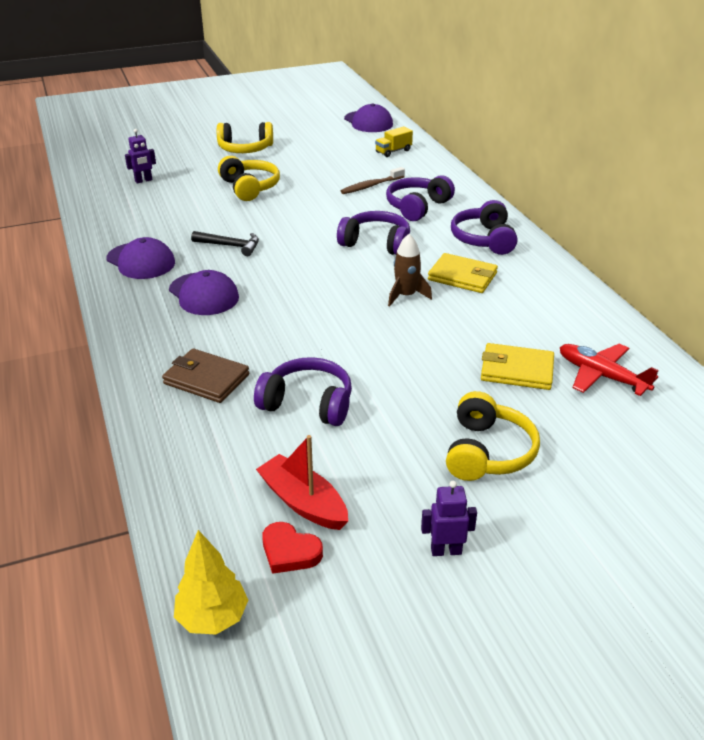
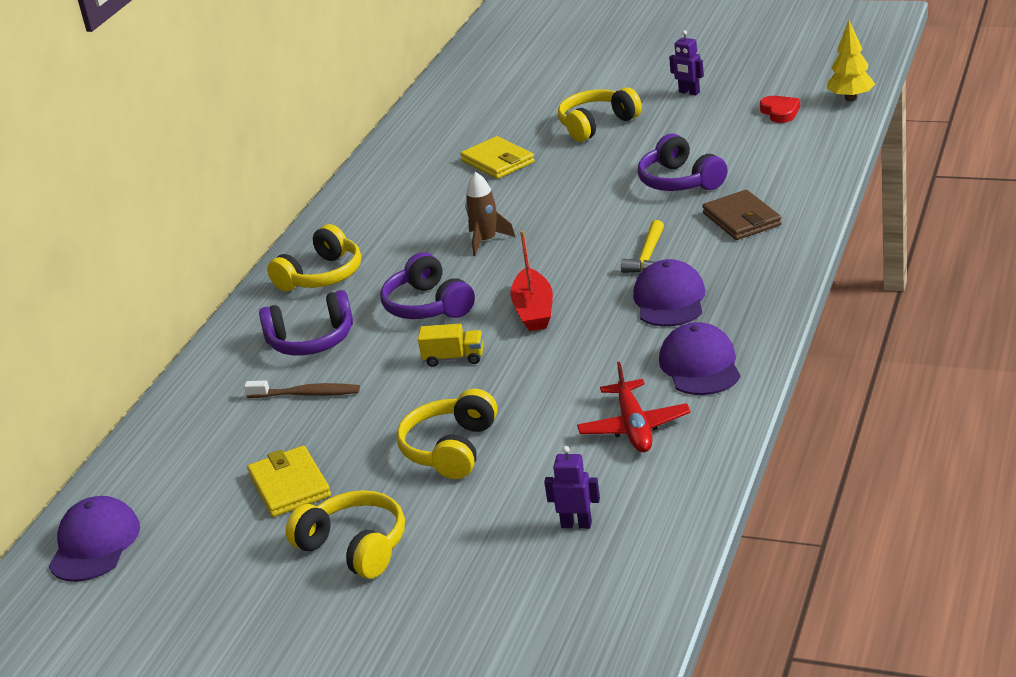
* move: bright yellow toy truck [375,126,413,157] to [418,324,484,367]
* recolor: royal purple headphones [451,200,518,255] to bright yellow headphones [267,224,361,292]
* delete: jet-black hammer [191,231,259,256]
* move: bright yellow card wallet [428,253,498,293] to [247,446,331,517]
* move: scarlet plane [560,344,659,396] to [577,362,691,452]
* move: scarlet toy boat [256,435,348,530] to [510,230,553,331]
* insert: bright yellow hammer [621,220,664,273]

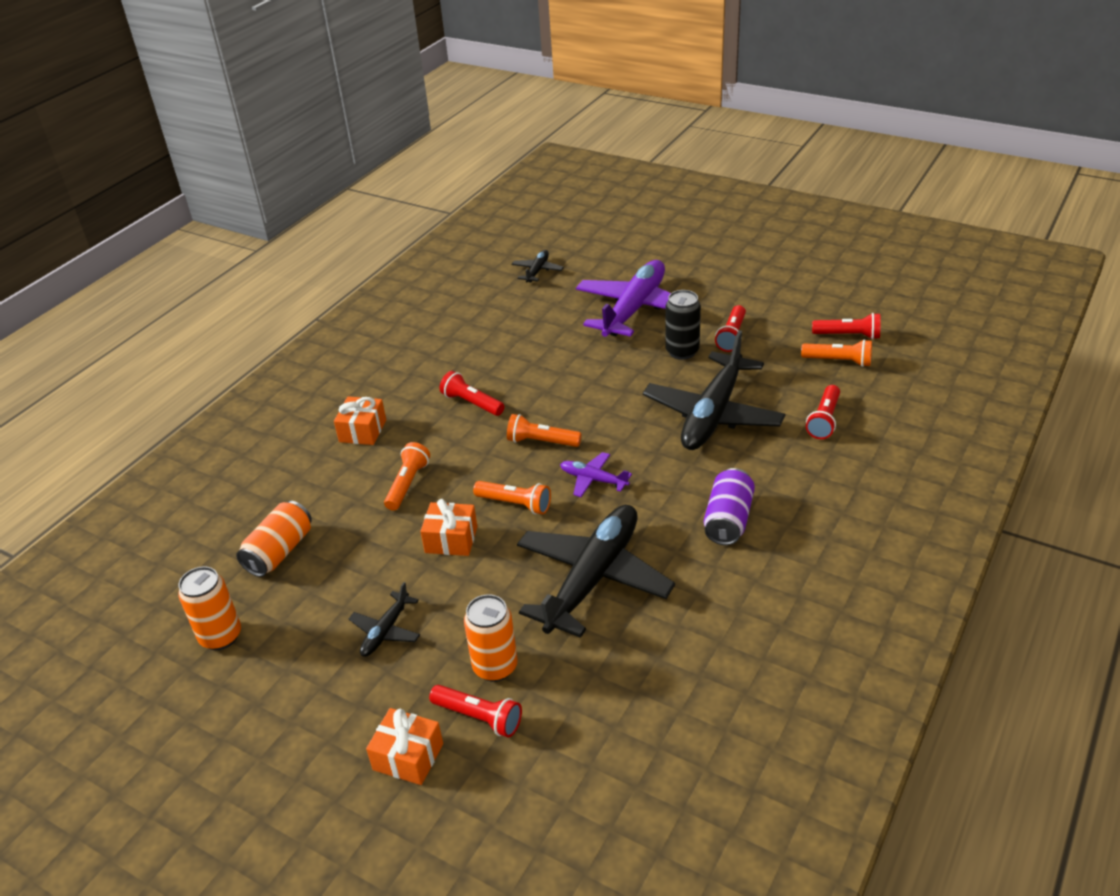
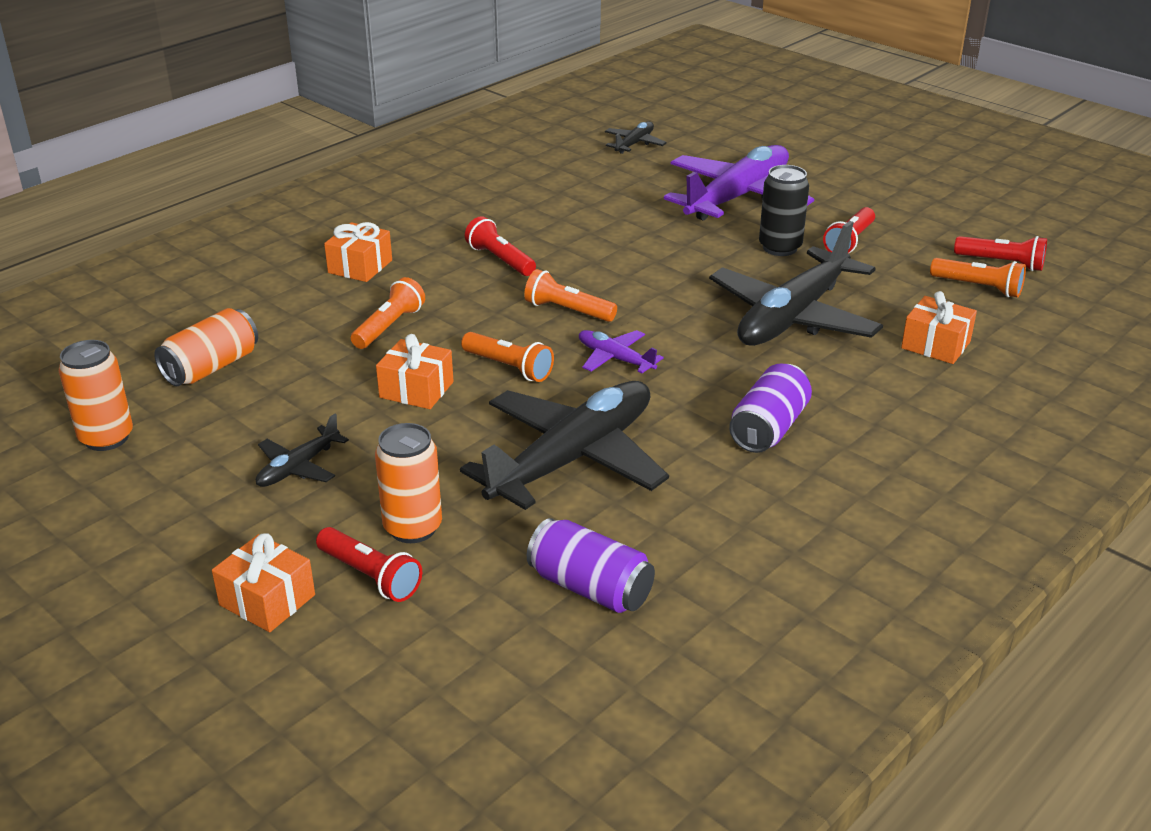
* replace: scarlet flashlight [806,385,840,439] to bright orange wrapped gift [901,291,977,364]
* insert: royal purple soda can [527,518,655,613]

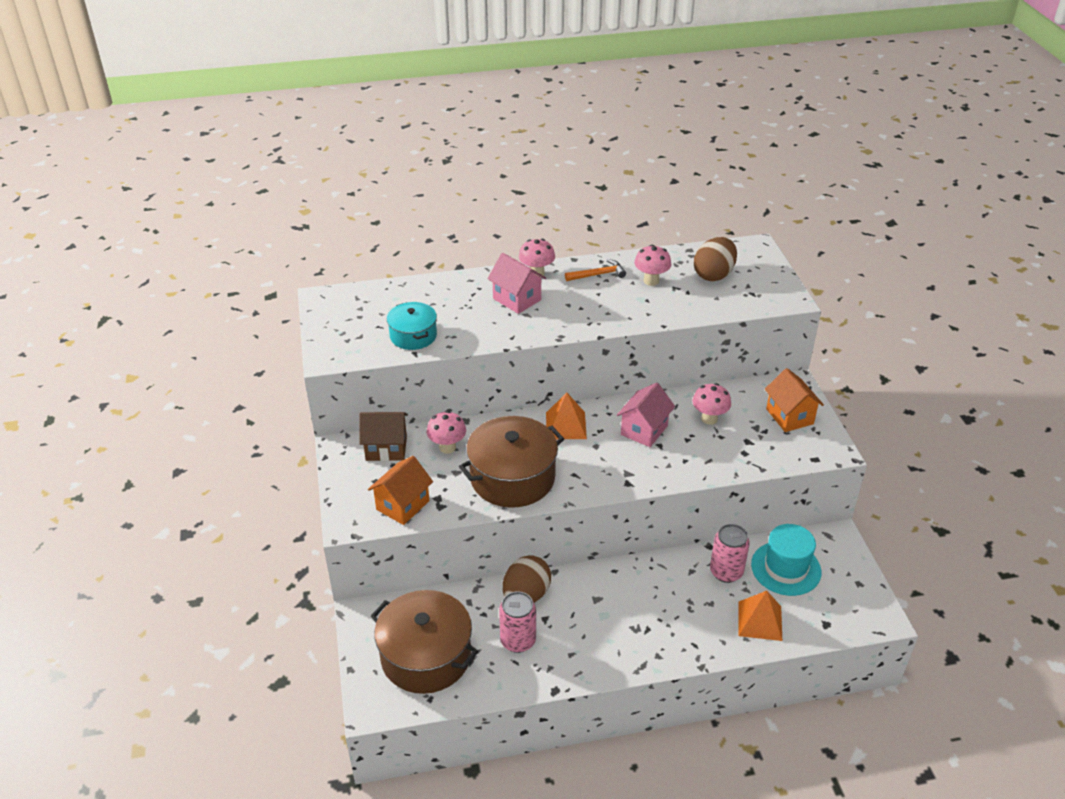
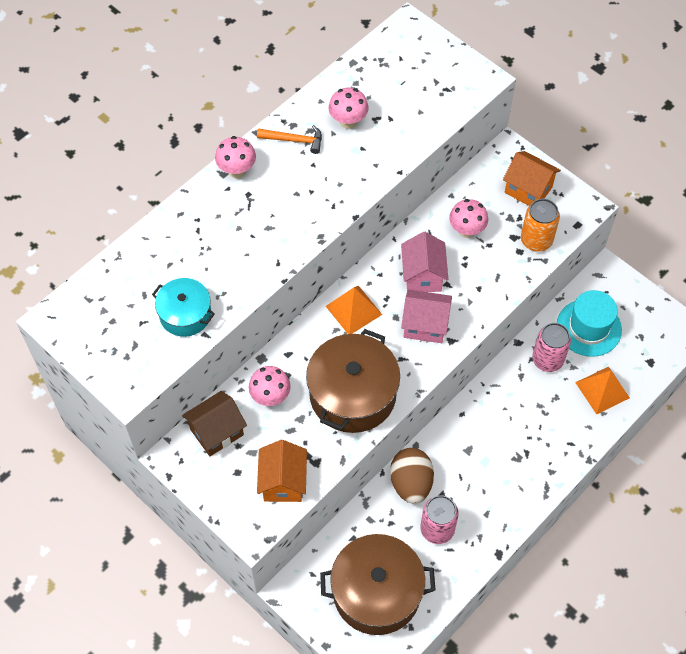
* delete: dark brown egg [694,237,737,281]
* move: rose-pink toy house [487,253,546,314] to [401,289,452,343]
* rotate: bright orange hammer [565,259,626,281] = [257,125,322,154] 60 degrees clockwise
* insert: bright orange soda can [521,199,560,252]

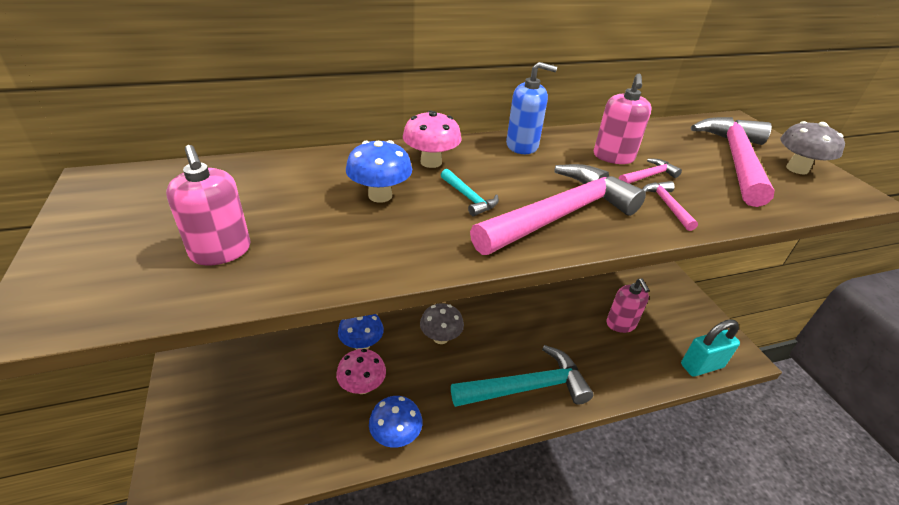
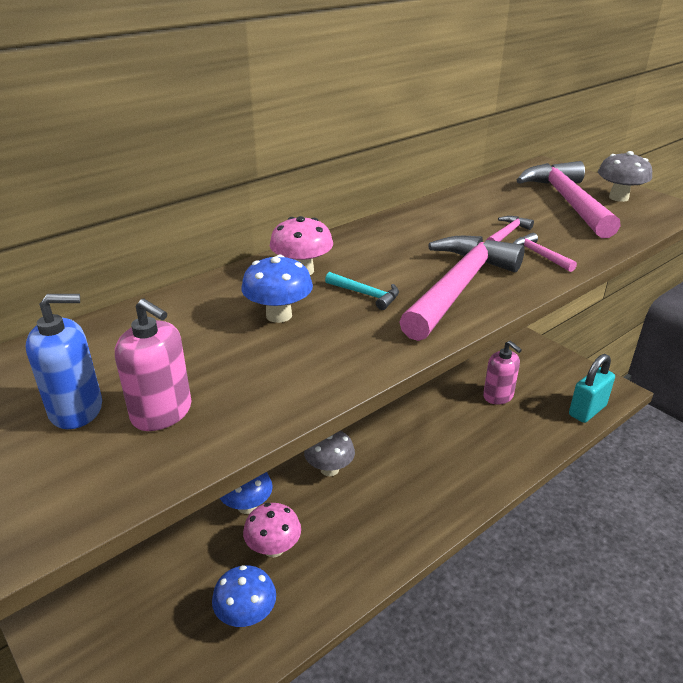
* move: royal blue soap dispenser [506,62,557,154] to [26,294,102,429]
* delete: rose-pink soap dispenser [594,74,652,164]
* delete: turquoise hammer [451,345,594,407]
* move: royal blue toadstool [369,396,422,448] to [212,565,276,627]

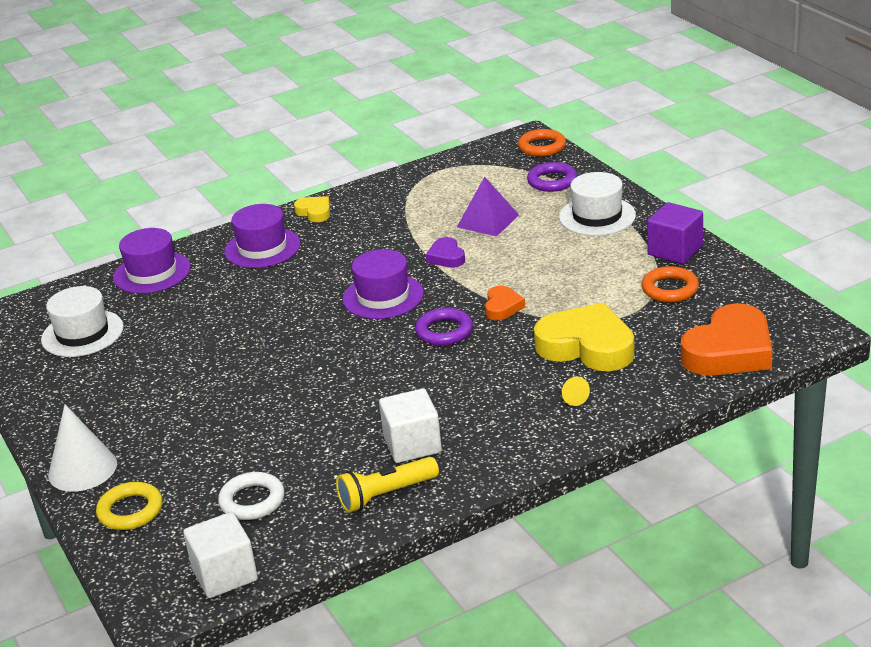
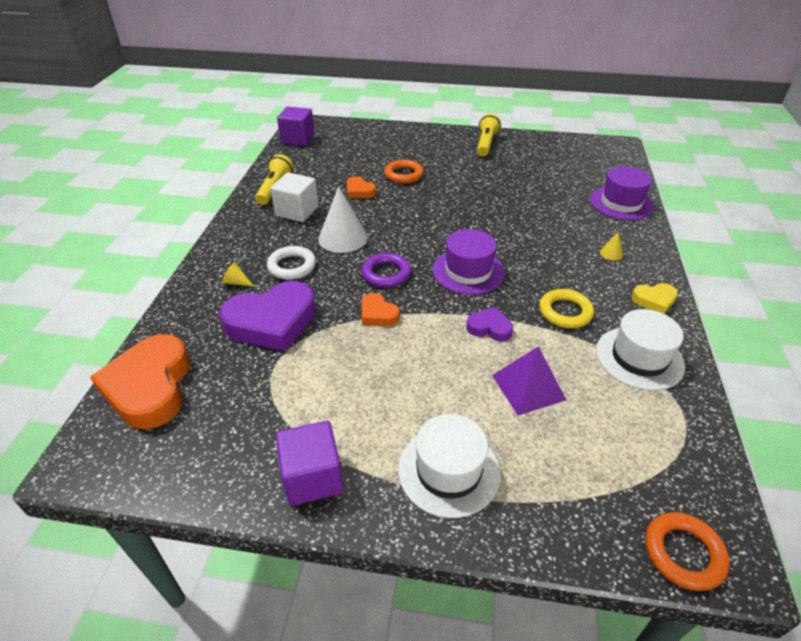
* delete: royal purple hoop [527,162,577,192]
* replace: royal purple hat [225,204,301,268] to bright yellow cone shape [600,232,623,261]
* move: bright orange hoop [641,266,699,303] to [384,159,424,184]
* move: snow-white hat [41,286,124,357] to [596,309,685,391]
* recolor: bright yellow love heart [534,303,635,371] to royal purple love heart [220,281,316,351]
* move: snow-white cone shape [48,404,117,492] to [318,186,368,253]
* move: snow-white hoop [218,472,285,520] to [267,246,316,280]
* move: bright yellow hoop [96,482,163,530] to [539,289,594,328]
* recolor: snow-white block [183,512,258,598] to royal purple block [277,107,315,146]
* insert: bright yellow flashlight [477,114,501,156]
* insert: bright orange love heart [347,176,376,198]

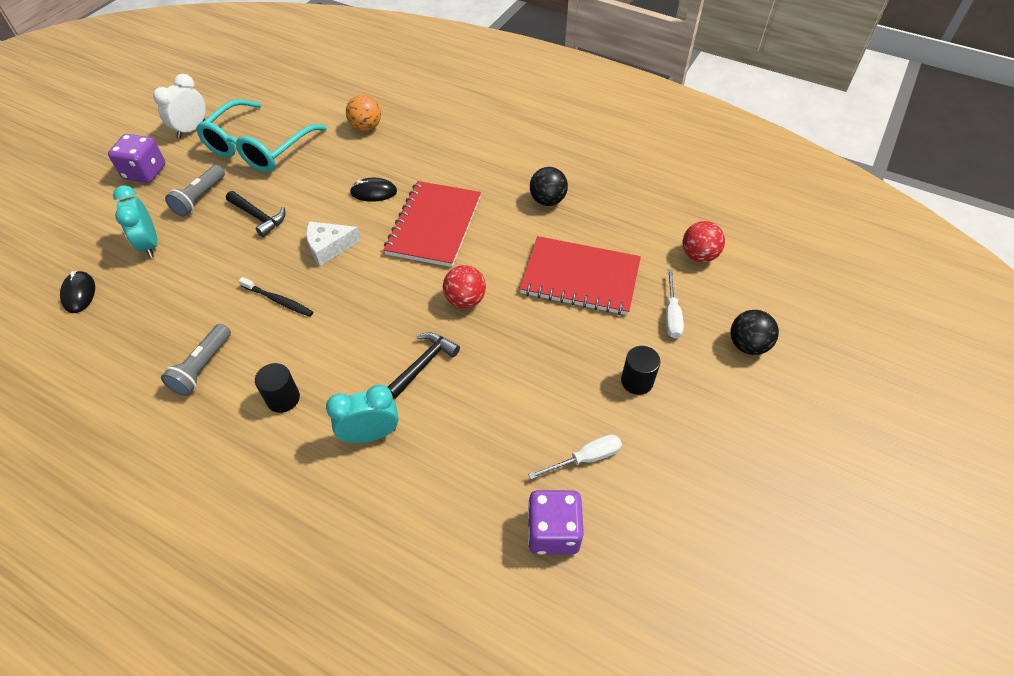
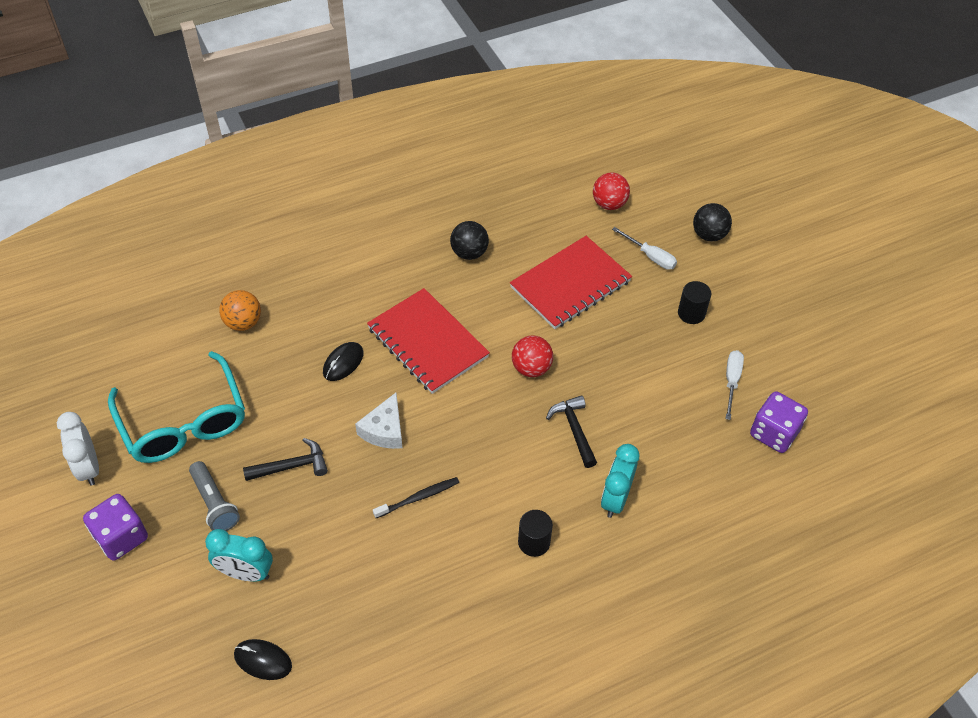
* delete: grey flashlight [161,324,231,396]

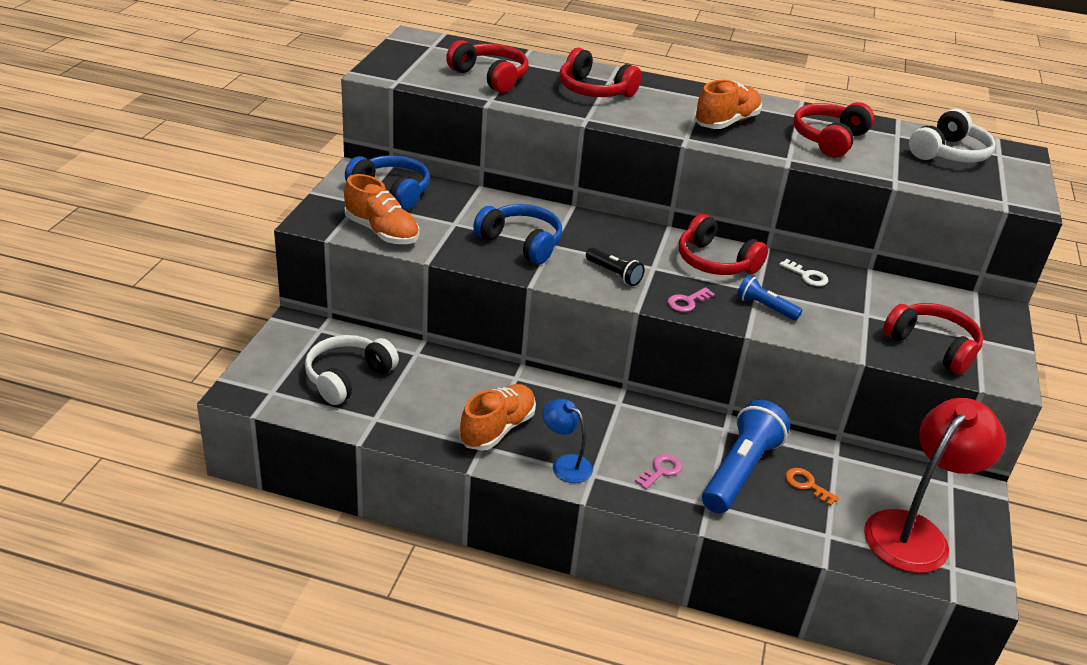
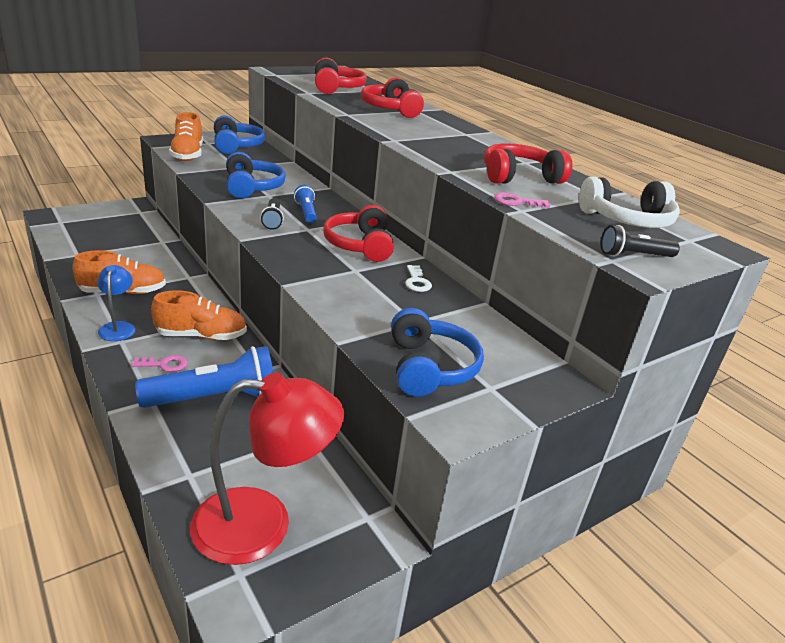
* move: bright orange sneaker [694,80,762,129] to [151,290,247,340]
* move: royal blue flashlight [737,275,802,320] to [294,185,317,223]
* move: rose-pink key [667,287,715,312] to [494,193,550,208]
* recolor: scarlet headphones [883,303,983,375] to royal blue headphones [391,308,484,397]
* delete: snow-white headphones [305,335,399,405]
* delete: bright orange key [785,468,839,506]
* insert: jet-black flashlight [601,225,680,257]

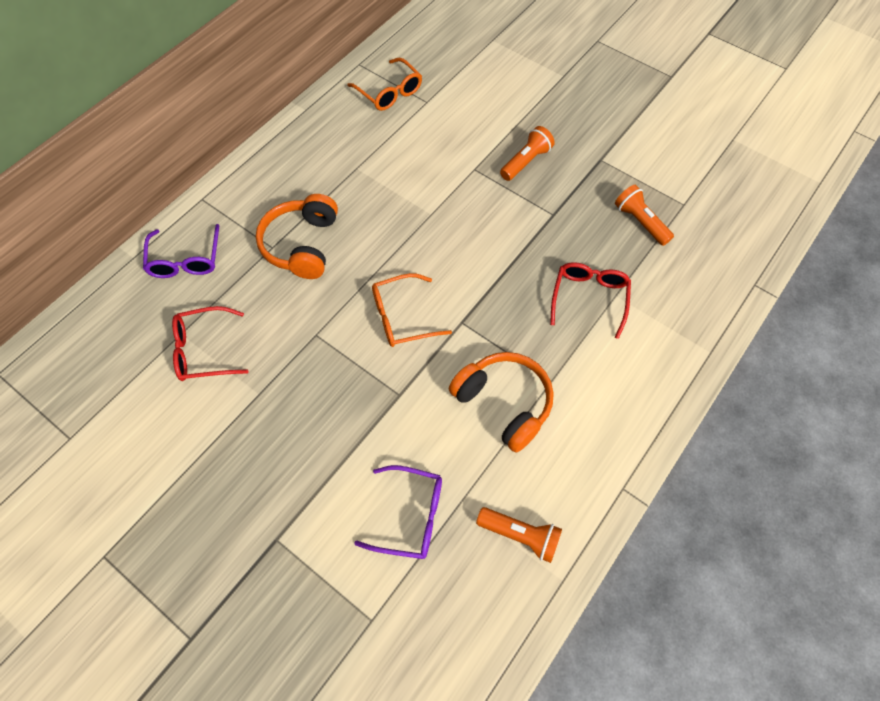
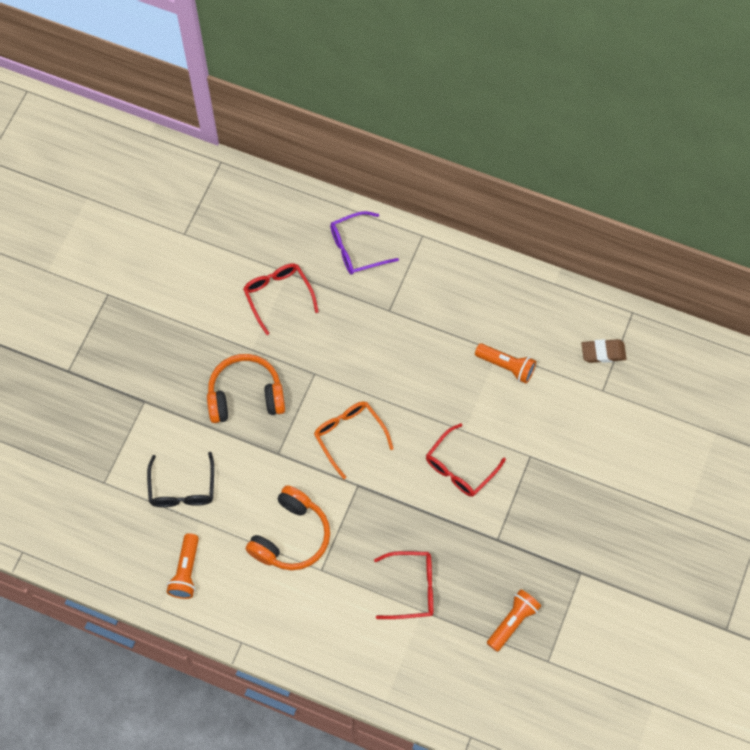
* replace: bright orange eyeglasses [347,58,422,111] to dark brown eraser [581,339,627,363]
* move: bright orange flashlight [500,126,555,181] to [475,343,536,384]
* move: bright orange headphones [256,194,338,279] to [207,354,285,423]
* recolor: royal purple eyeglasses [354,465,442,559] to jet-black eyeglasses [147,452,214,507]
* insert: scarlet eyeglasses [426,423,506,497]

